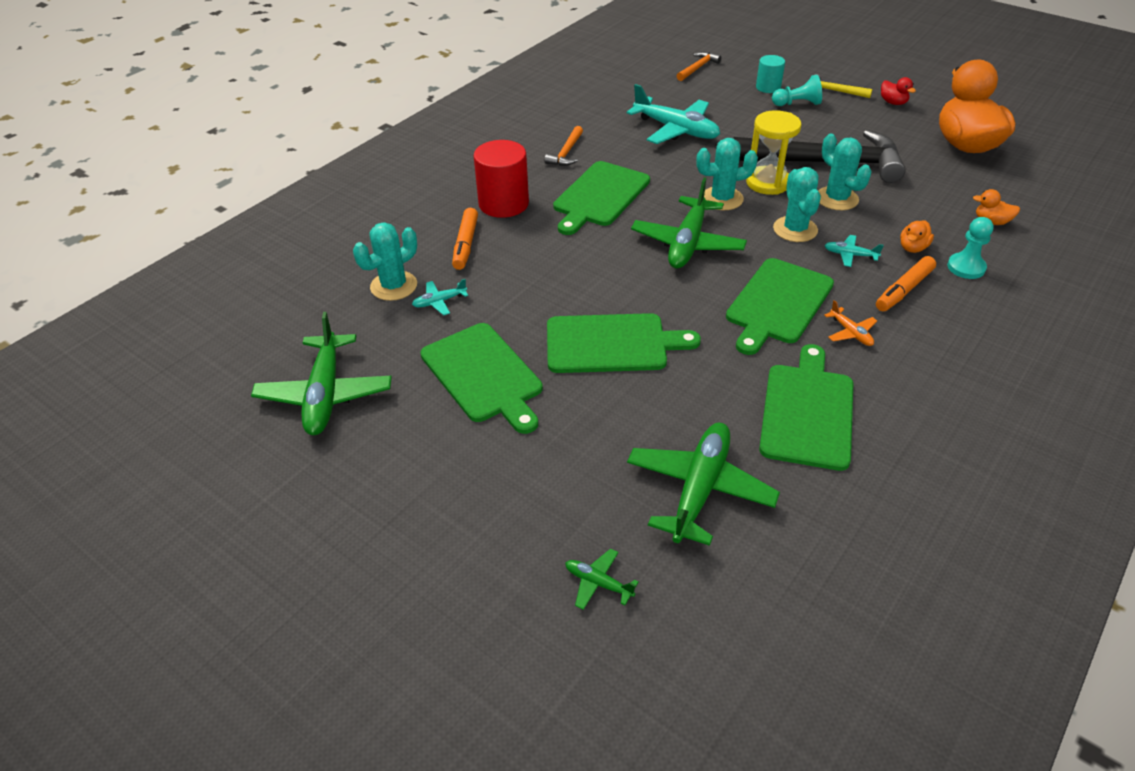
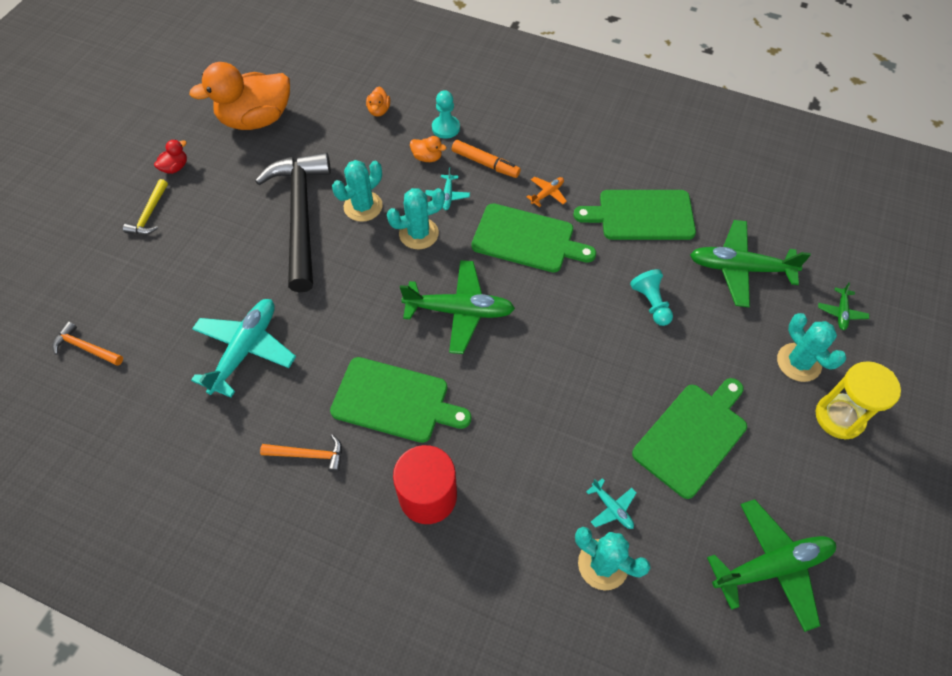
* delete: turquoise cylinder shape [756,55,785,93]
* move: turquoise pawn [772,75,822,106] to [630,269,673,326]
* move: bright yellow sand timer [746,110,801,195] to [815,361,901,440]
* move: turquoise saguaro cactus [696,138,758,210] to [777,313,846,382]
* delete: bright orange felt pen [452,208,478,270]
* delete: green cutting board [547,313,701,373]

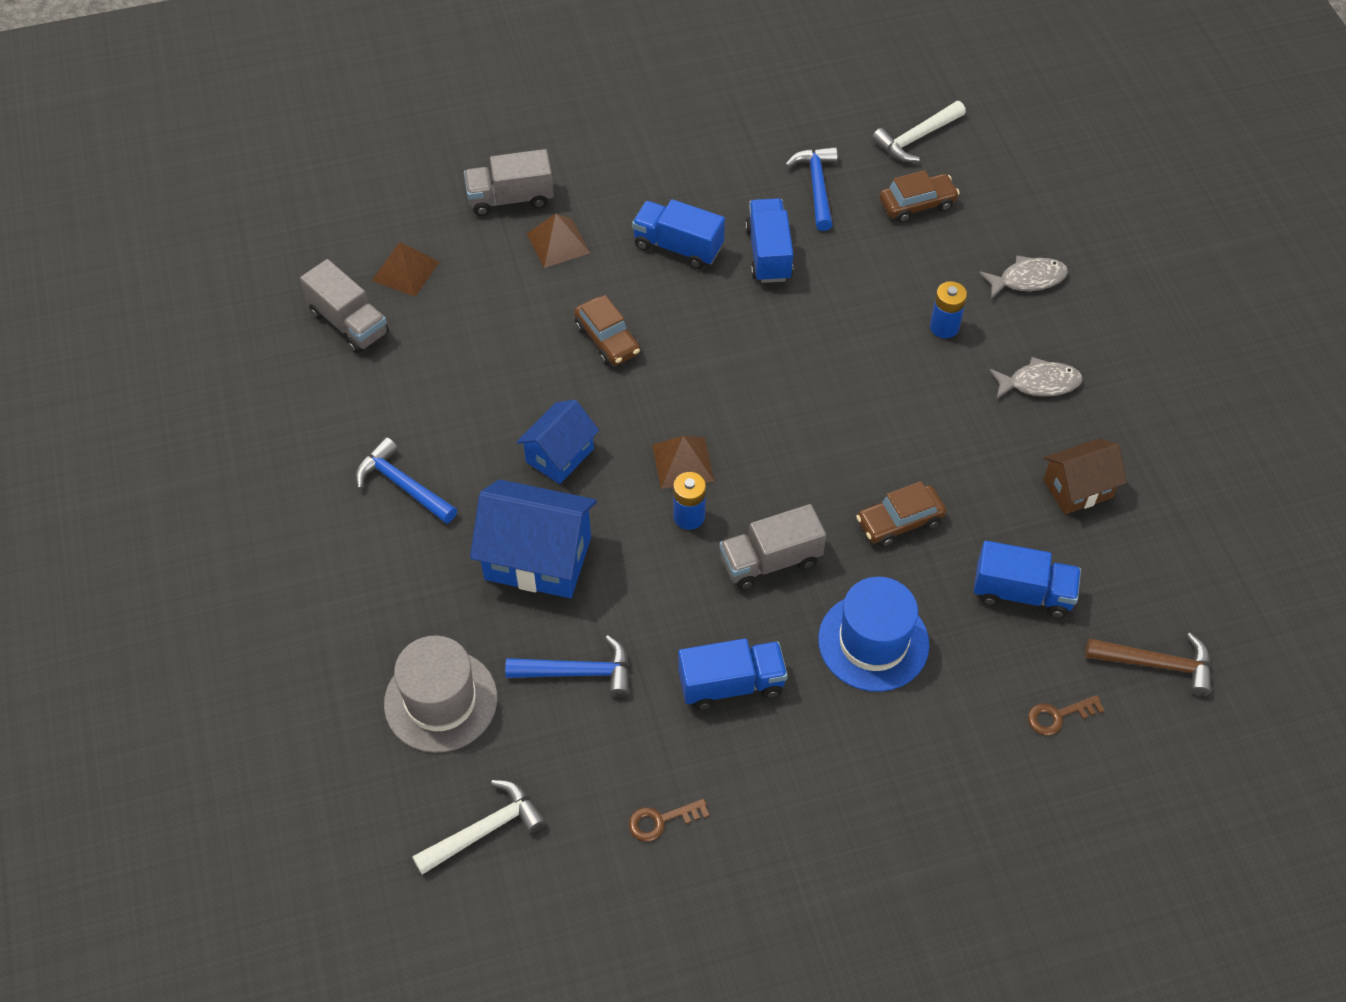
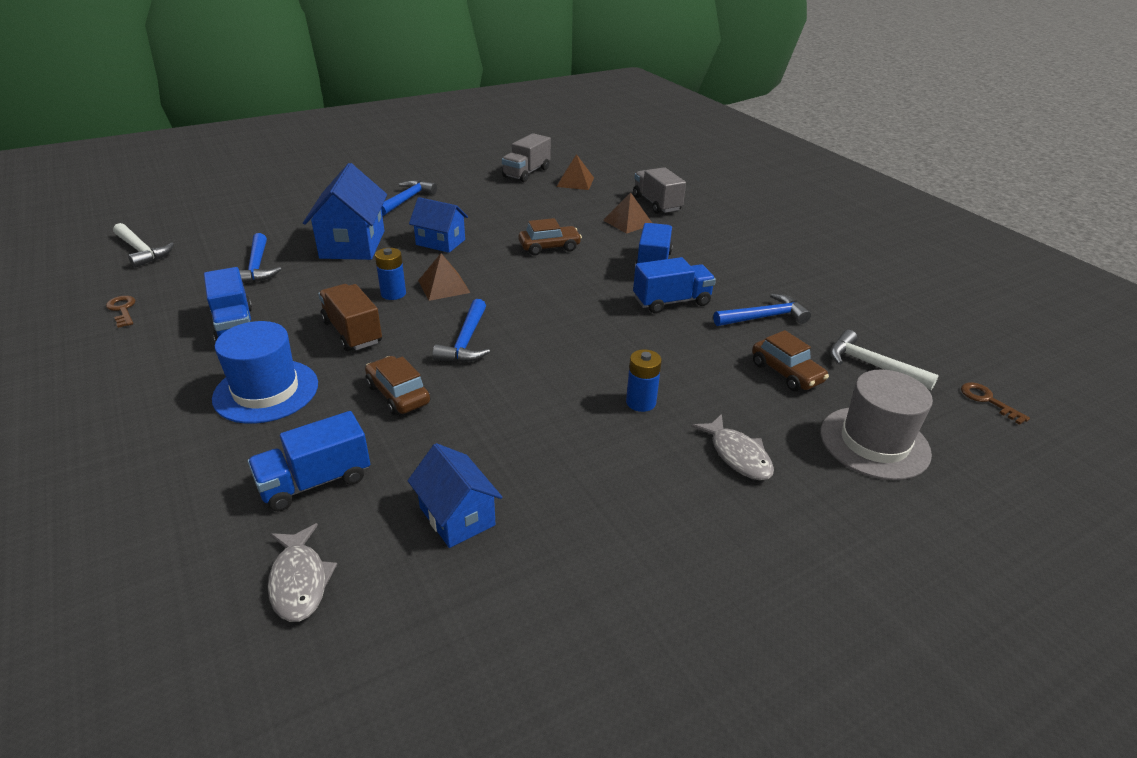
* rotate: dark brown toy car [574,295,640,365] = [519,218,582,256] 150 degrees counterclockwise
* move: grey fish figure [989,357,1083,399] to [268,523,337,622]
* recolor: dark brown toy house [1043,439,1127,514] to royal blue toy house [408,443,502,548]
* recolor: grey toy truck [719,504,826,590] to dark brown toy truck [318,284,382,351]
* rotate: royal blue toy truck [974,541,1081,618] = [247,411,370,511] 60 degrees clockwise
* delete: dark brown hammer [1085,633,1211,696]
* move: grey hat [384,635,497,753] to [820,369,933,480]
* move: dark brown key [1028,695,1105,735] to [961,382,1030,425]
* insert: royal blue hammer [432,299,490,363]

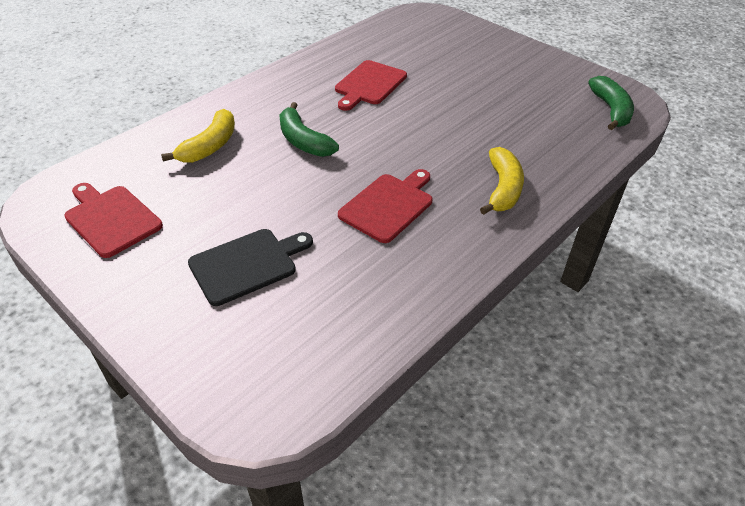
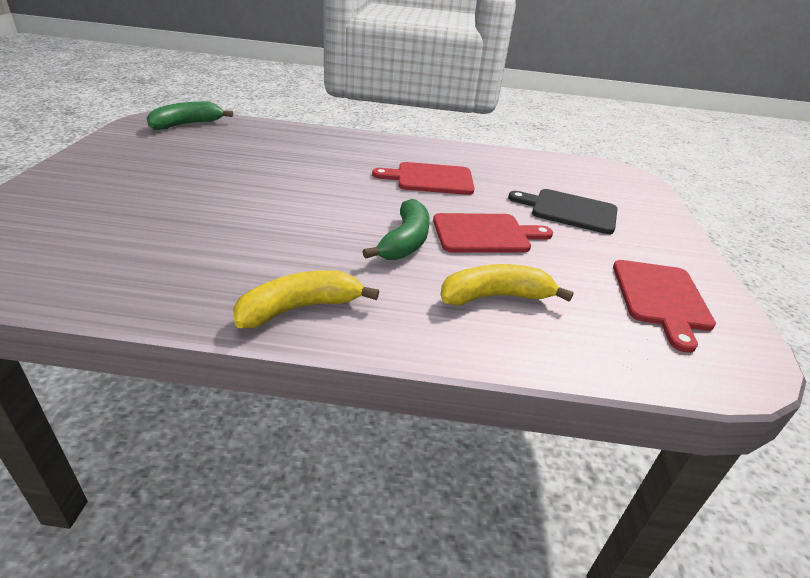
* move: scarlet cutting board [335,60,407,111] to [433,213,553,252]
* move: bright yellow banana fruit [480,147,524,215] to [233,270,379,328]

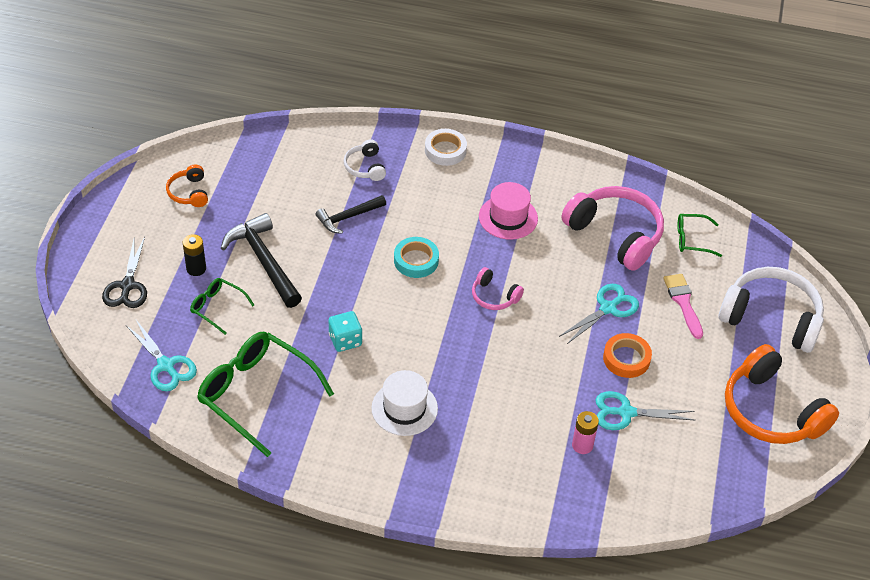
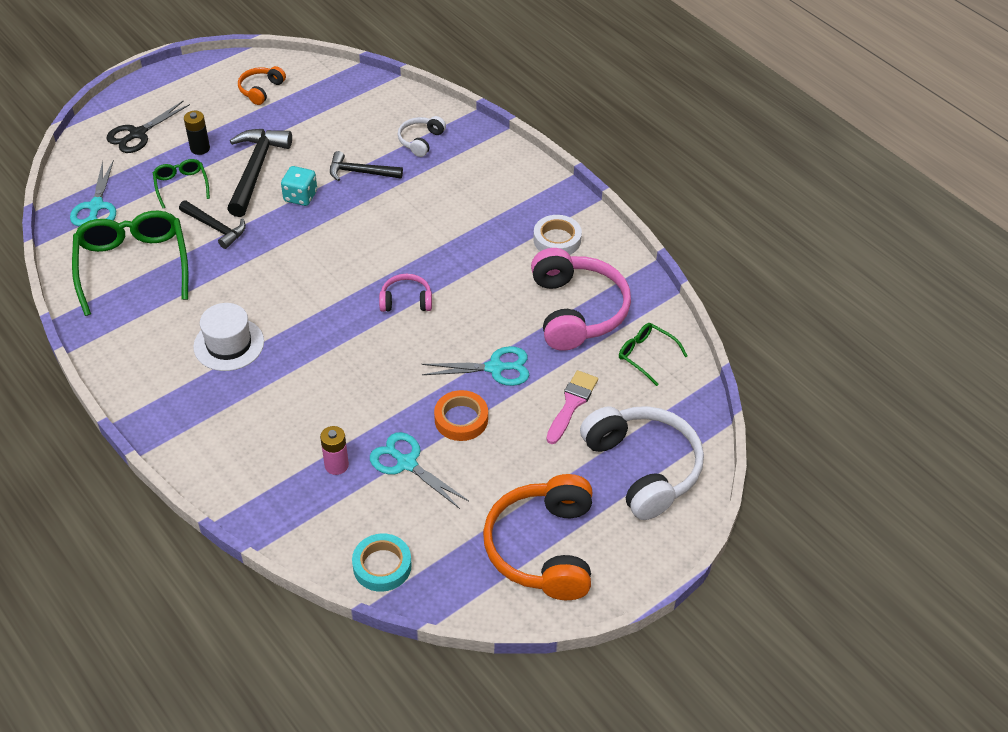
* move: snow-white sticky tape [425,129,467,166] to [533,215,582,255]
* delete: rose-pink hat [479,182,538,240]
* move: turquoise sticky tape [394,237,439,278] to [352,533,412,592]
* rotate: rose-pink headphones [472,267,524,310] = [379,274,432,312] 105 degrees clockwise
* move: turquoise game die [329,311,362,352] to [281,166,317,206]
* insert: jet-black hammer [179,200,246,249]

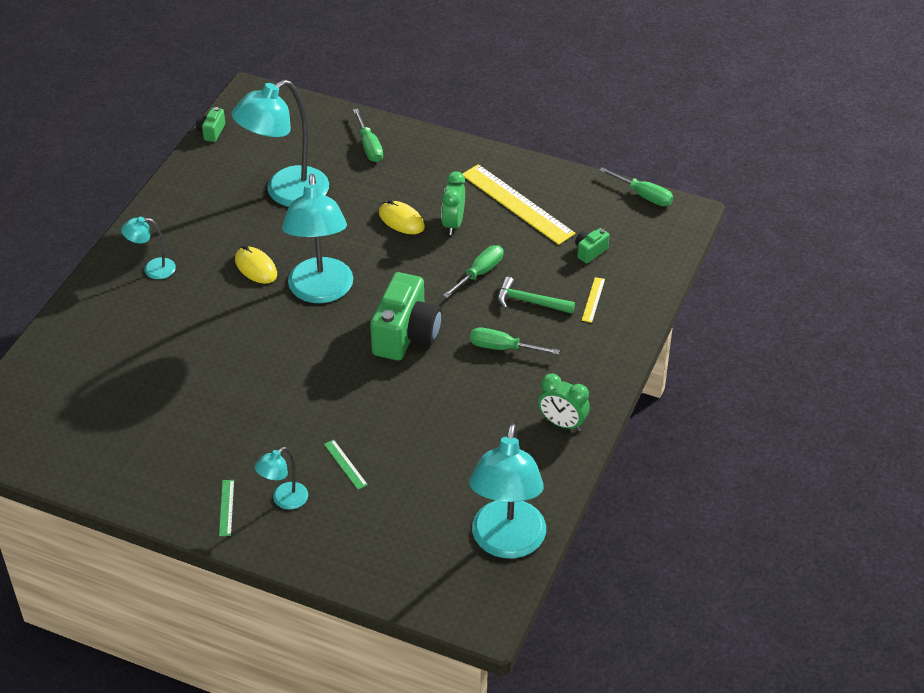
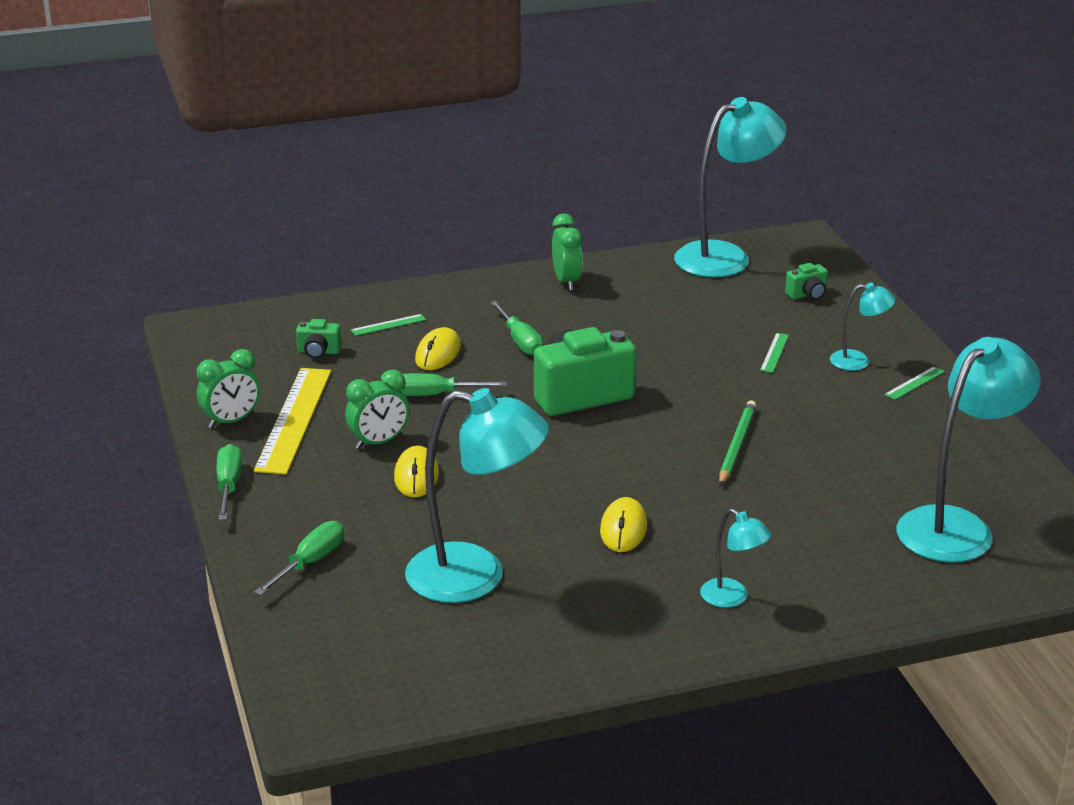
* move: green photo camera [196,107,225,142] to [785,263,828,300]
* move: green screwdriver [599,167,673,206] to [216,444,242,520]
* move: turquoise reading lamp [282,174,353,303] to [897,337,1041,563]
* replace: green hammer [497,277,575,314] to bright yellow mouse [415,327,461,370]
* recolor: bright yellow measuring stick [582,277,605,323] to green measuring stick [351,314,426,336]
* insert: green alarm clock [197,349,260,429]
* insert: green lead pencil [719,400,756,486]

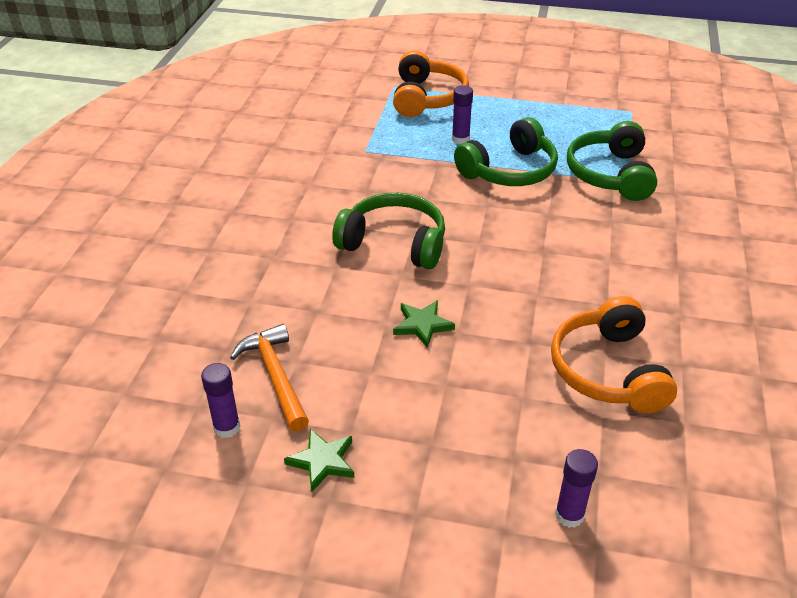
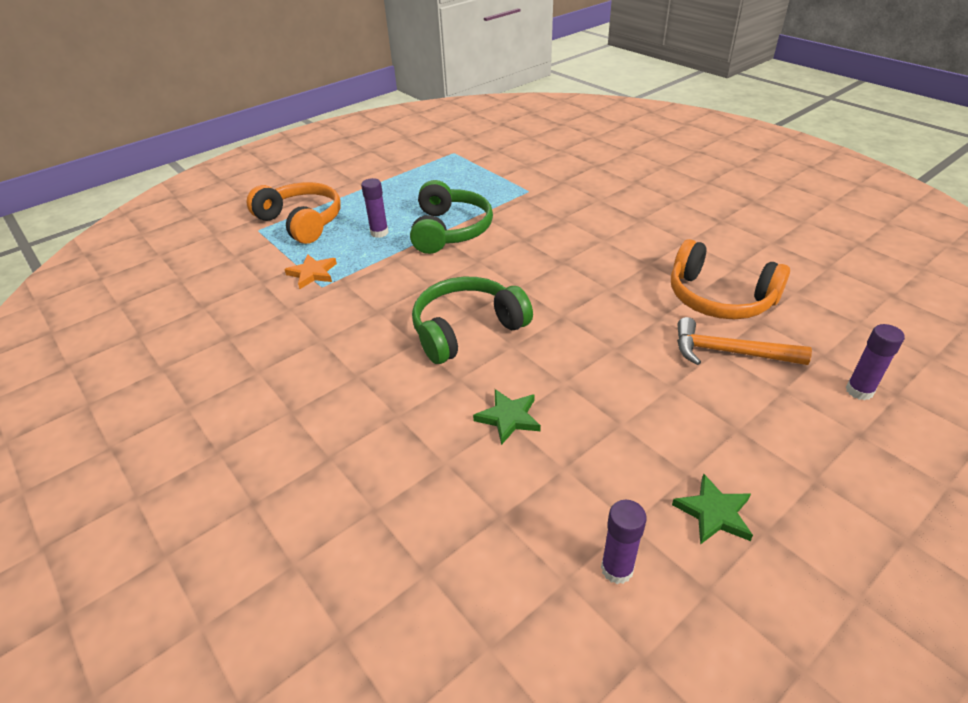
* delete: green headphones [567,121,657,201]
* move: green five-pointed star [393,300,455,348] to [473,389,541,445]
* move: bright orange hammer [230,324,309,432] to [677,317,812,365]
* insert: bright orange five-pointed star [284,254,337,289]

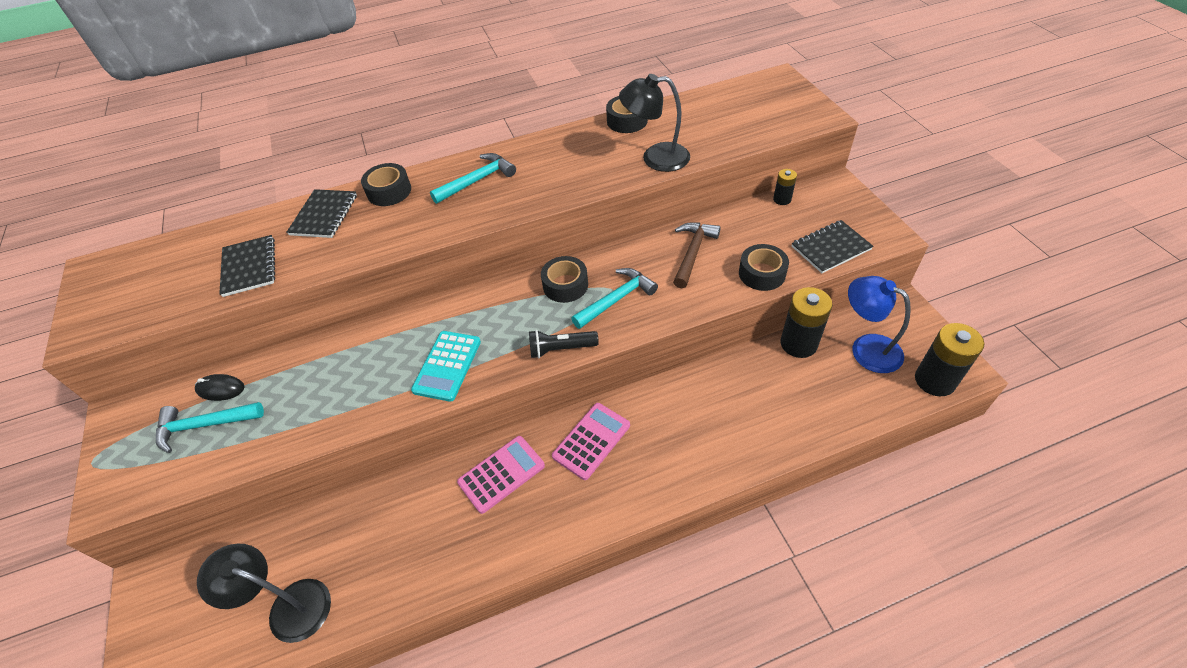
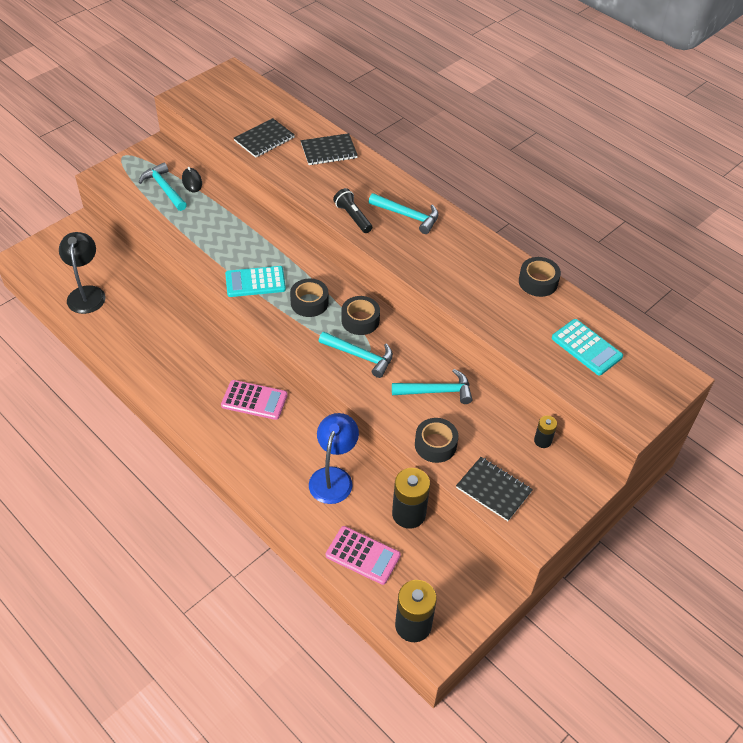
* delete: jet-black reading lamp [619,74,690,172]
* move: jet-black sticky tape [361,163,411,206] to [290,279,329,317]
* recolor: dark brown hammer [673,222,721,288] to turquoise hammer [392,369,472,404]
* move: royal blue reading lamp [848,276,911,373] to [309,413,359,504]
* move: jet-black flashlight [529,330,599,358] to [333,188,372,233]
* move: rose-pink adding machine [457,436,545,514] to [326,526,401,585]
* insert: turquoise adding machine [552,319,623,376]

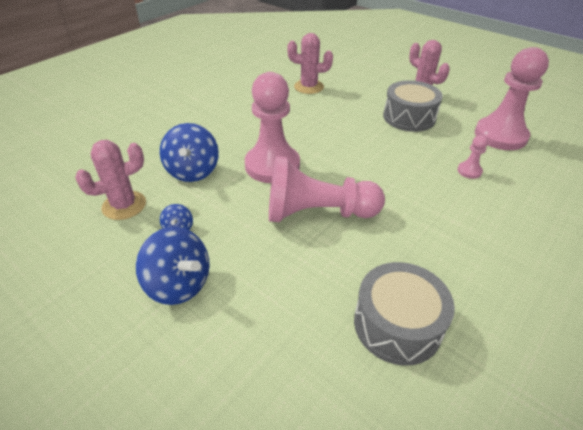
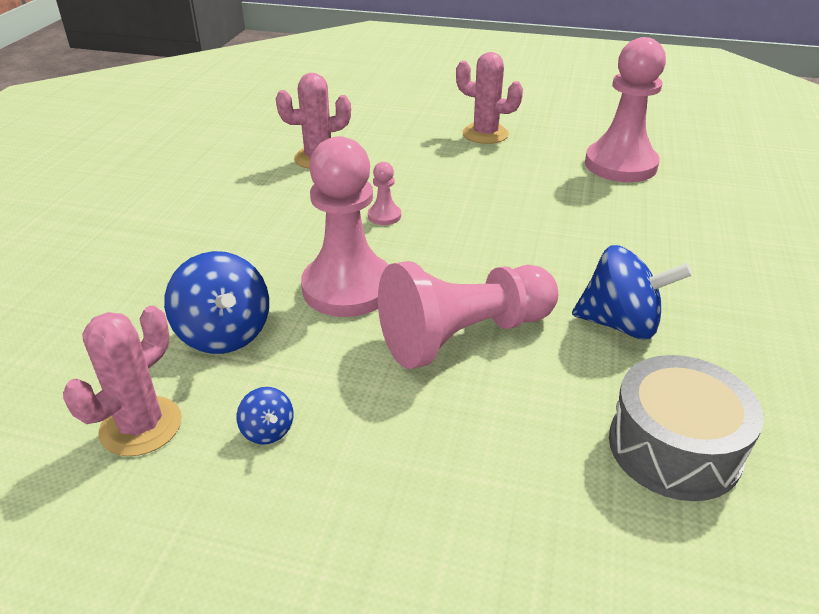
* delete: grey toy drum [383,80,443,132]
* move: rose-pink pawn [457,135,488,179] to [368,162,401,225]
* move: royal blue toy top [136,227,210,305] to [572,245,692,339]

